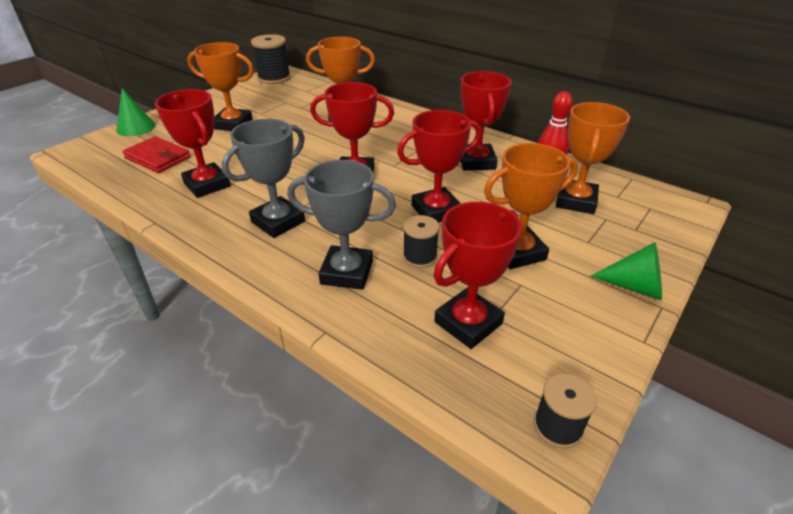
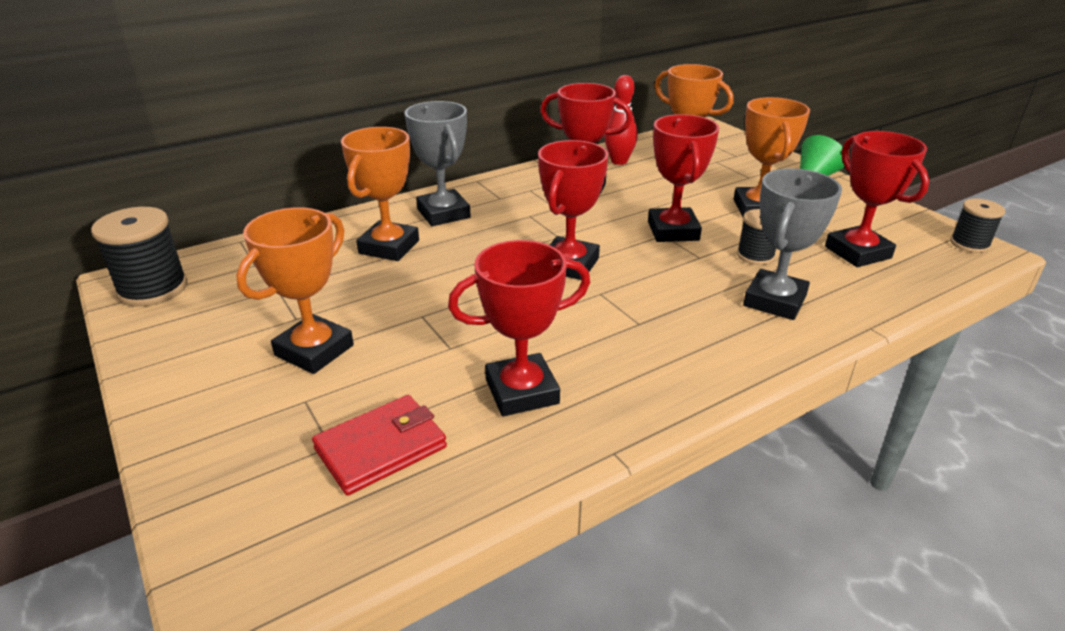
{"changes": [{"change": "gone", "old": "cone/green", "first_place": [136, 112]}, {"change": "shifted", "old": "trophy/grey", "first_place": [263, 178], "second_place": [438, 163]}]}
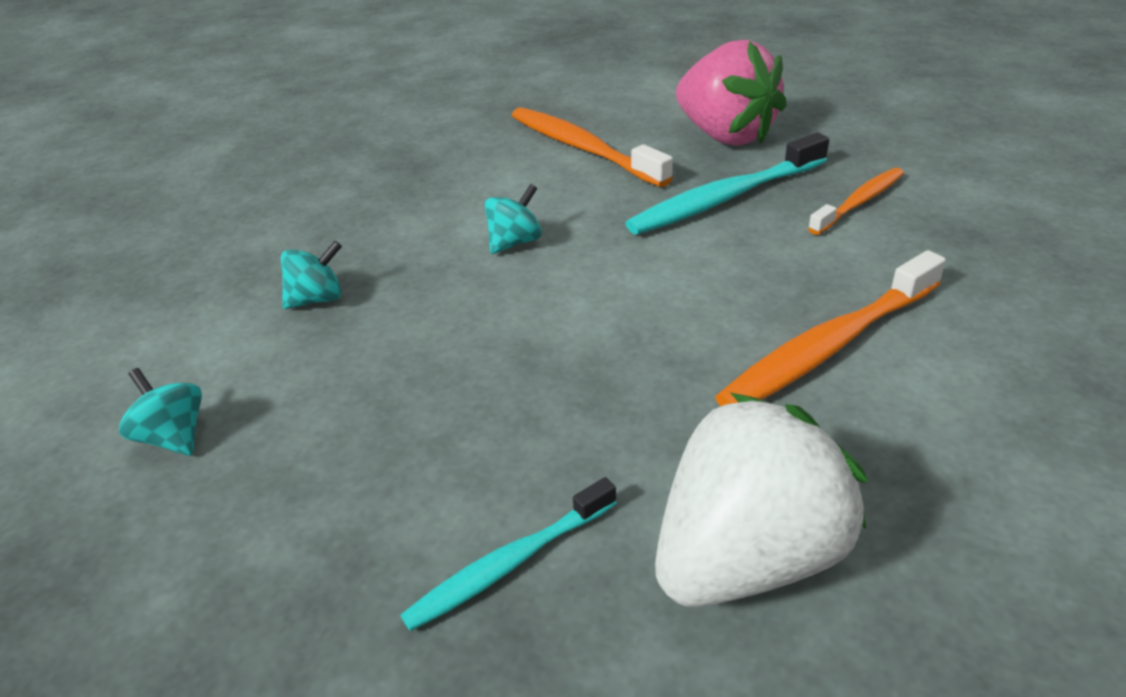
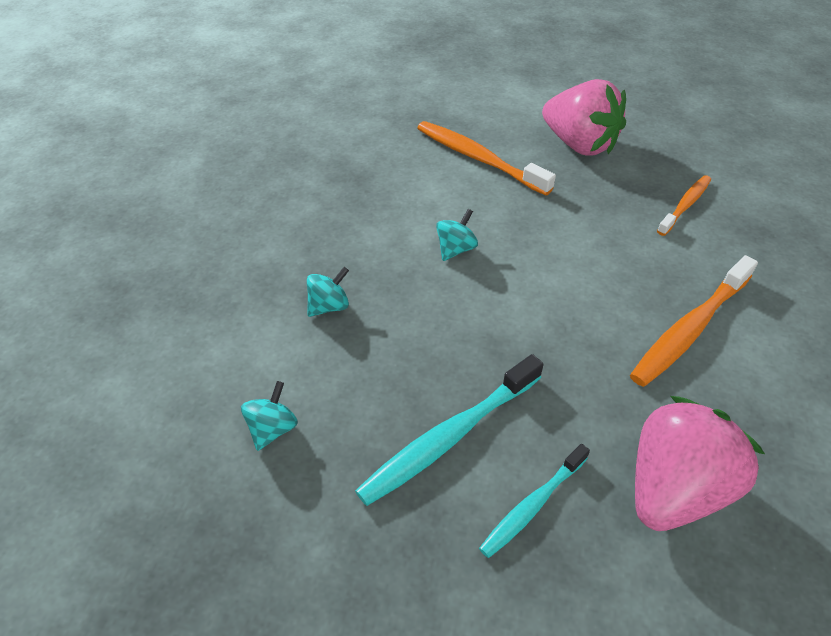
{"changes": [{"change": "shifted", "old": "toothbrush/turquoise", "first_place": [727, 183], "second_place": [449, 430]}, {"change": "repainted", "old": "strawberry/white", "new": "strawberry/pink", "first_place": [761, 500], "second_place": [700, 463]}, {"change": "rotated", "old": "spinning top/turquoise", "first_place": [160, 412], "second_place": [269, 416], "degrees": 75}]}
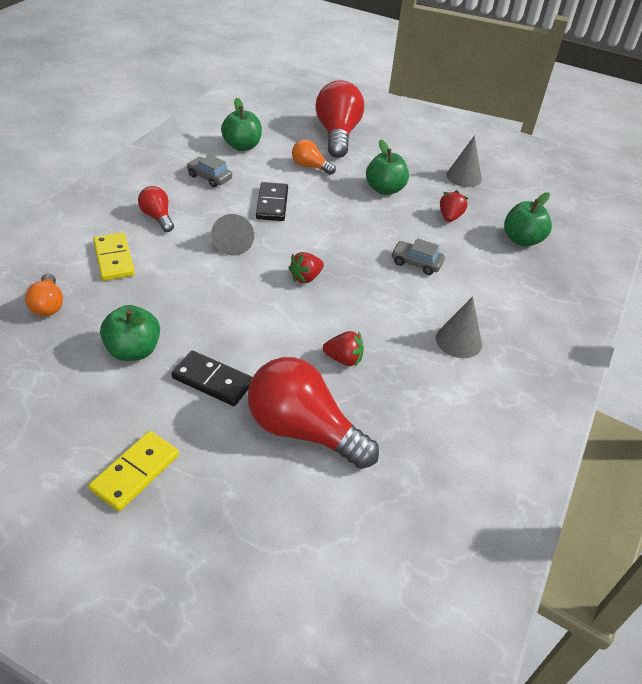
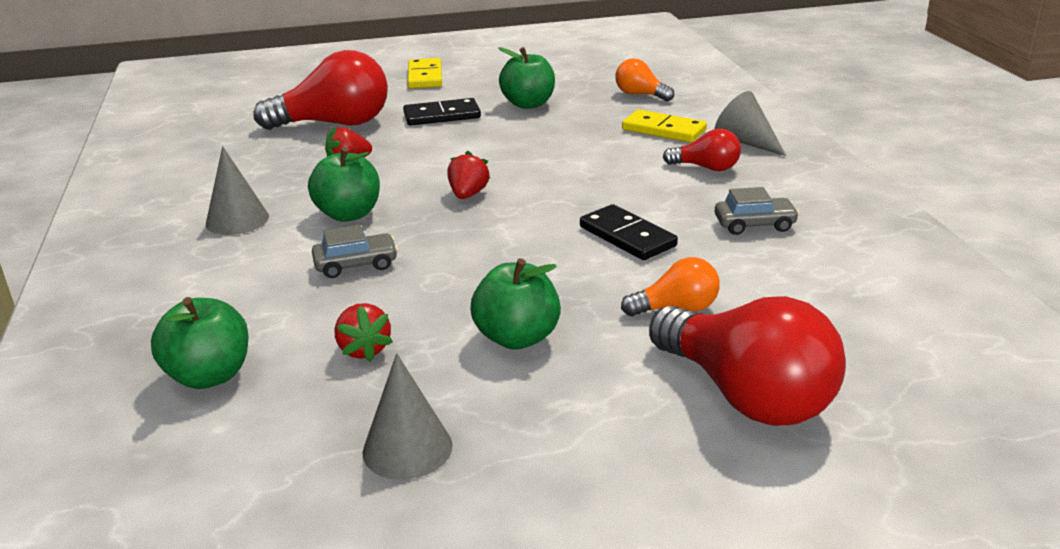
{"changes": [{"change": "shifted", "old": "cone/grey", "first_place": [232, 235], "second_place": [750, 123]}, {"change": "shifted", "old": "apple/green", "first_place": [241, 124], "second_place": [344, 184]}]}
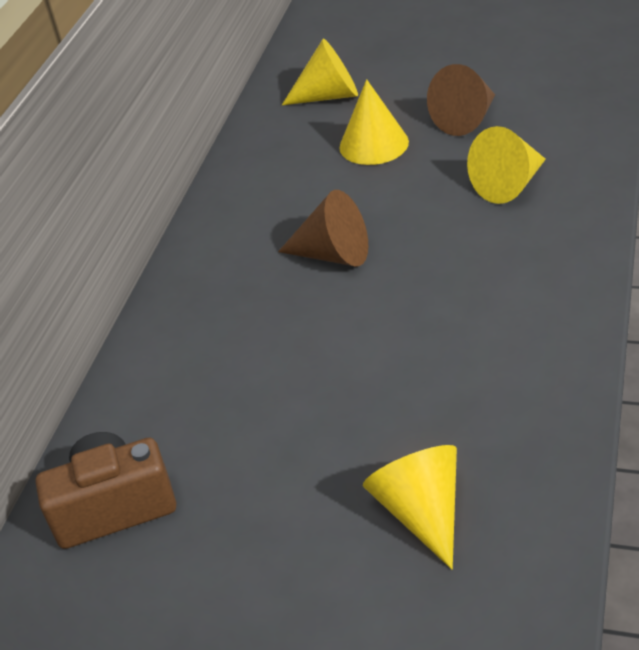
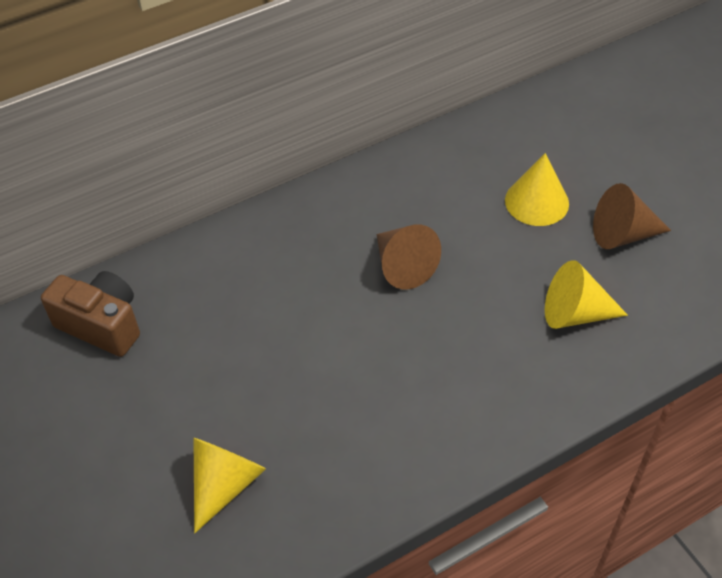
{"changes": [{"change": "gone", "old": "cone/yellow", "first_place": [320, 72]}]}
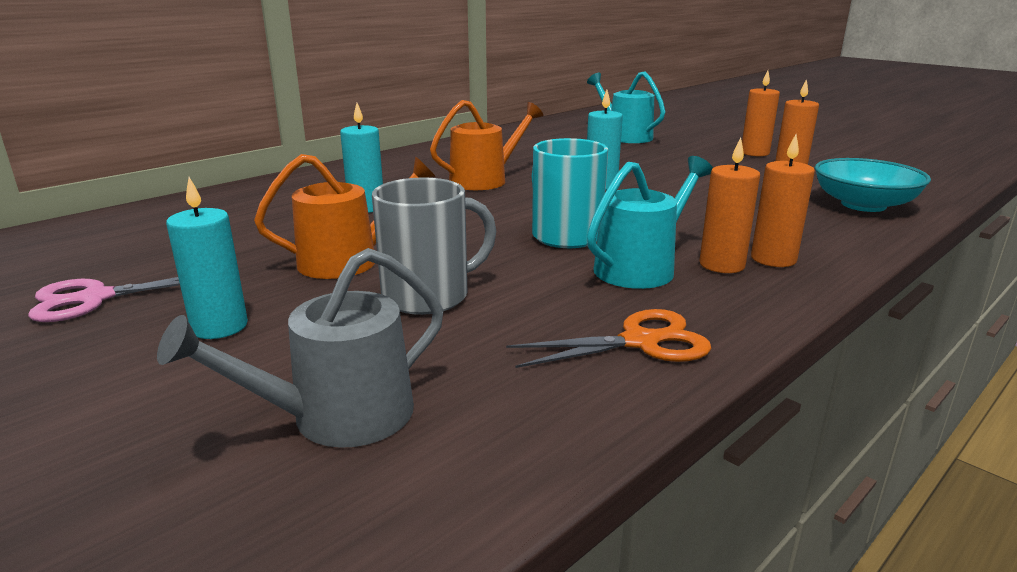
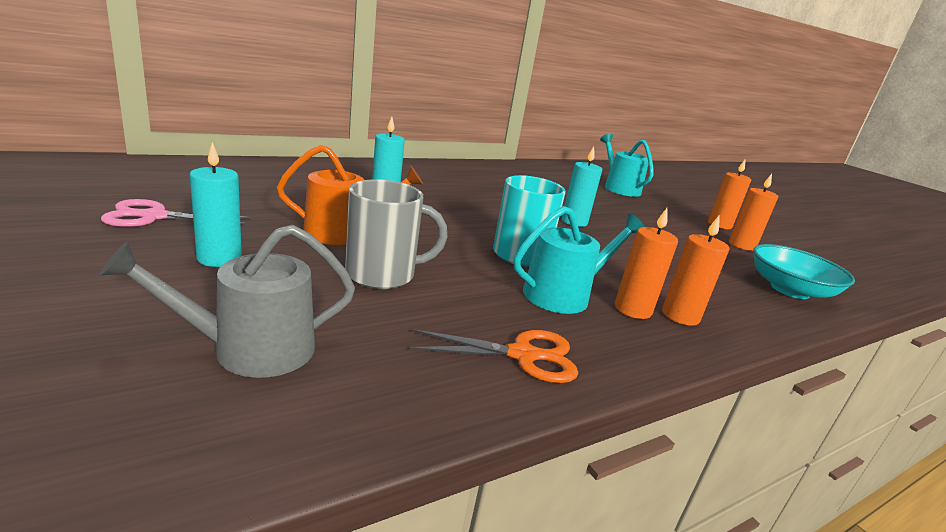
{"changes": [{"change": "gone", "old": "watering can/orange", "first_place": [486, 145]}]}
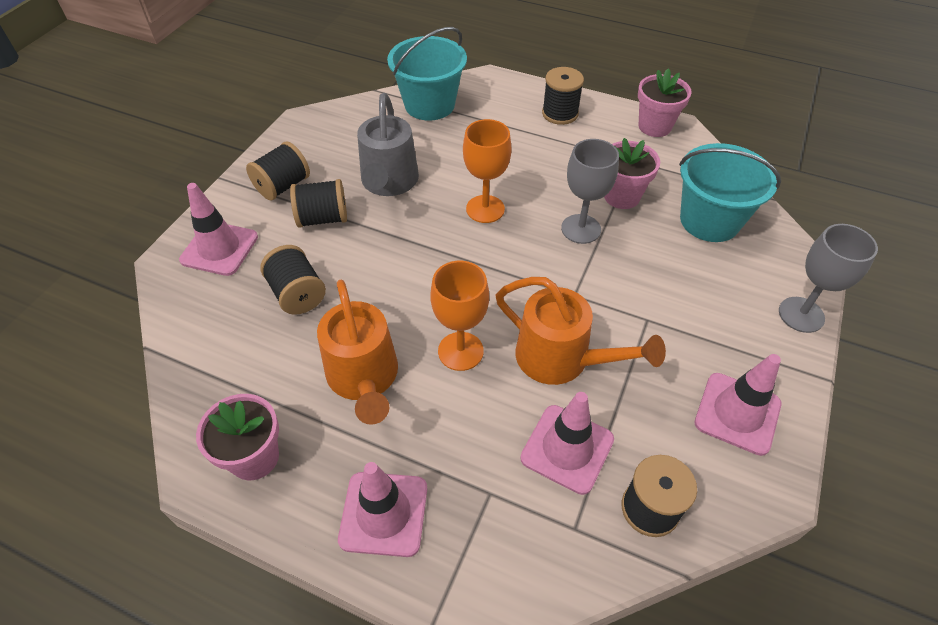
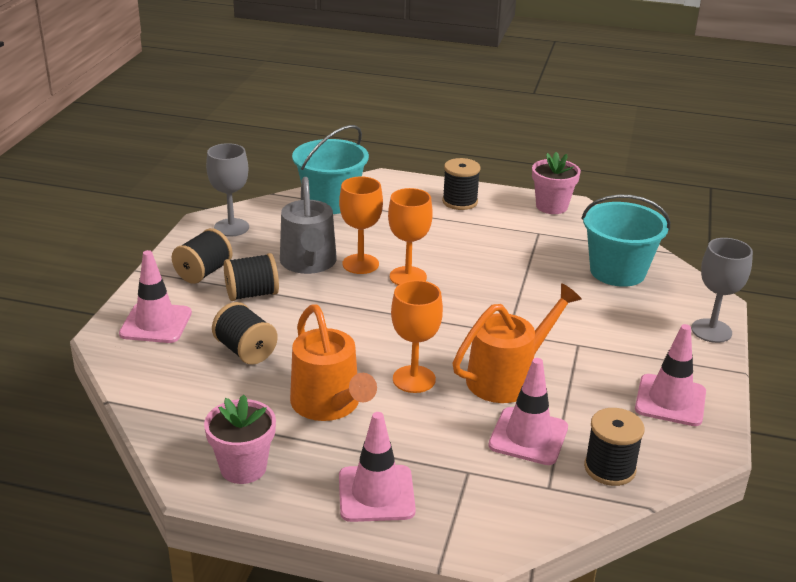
{"changes": [{"change": "gone", "old": "flower pot/pink", "first_place": [632, 173]}, {"change": "new", "new": "goblet/orange", "second_place": [361, 225]}, {"change": "shifted", "old": "goblet/grey", "first_place": [590, 191], "second_place": [227, 190]}, {"change": "rotated", "old": "watering can/orange", "first_place": [581, 331], "second_place": [517, 343], "degrees": -60}]}
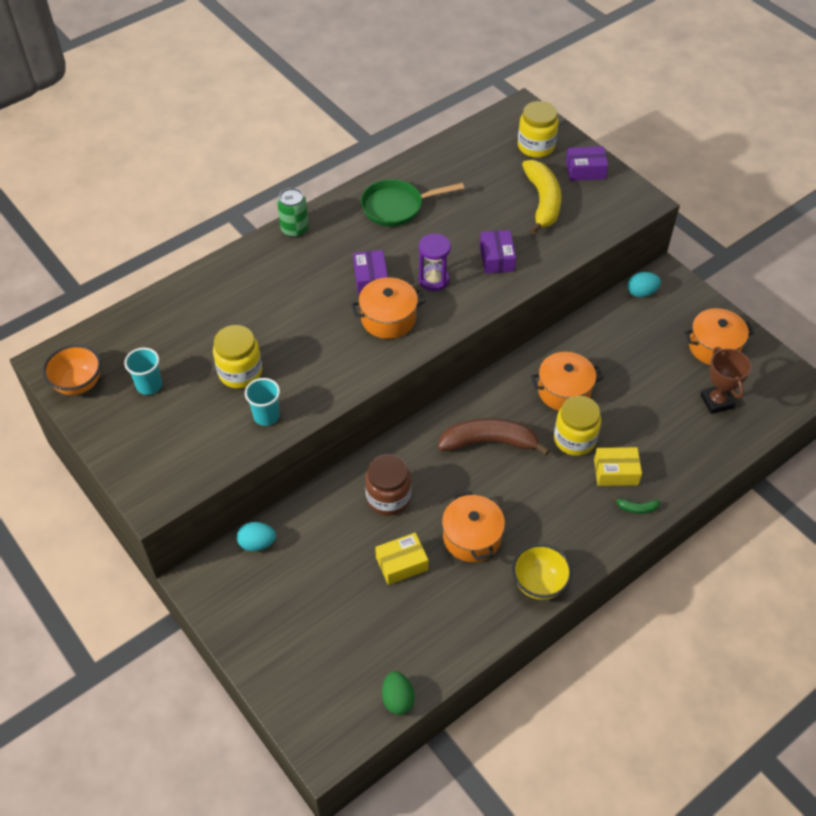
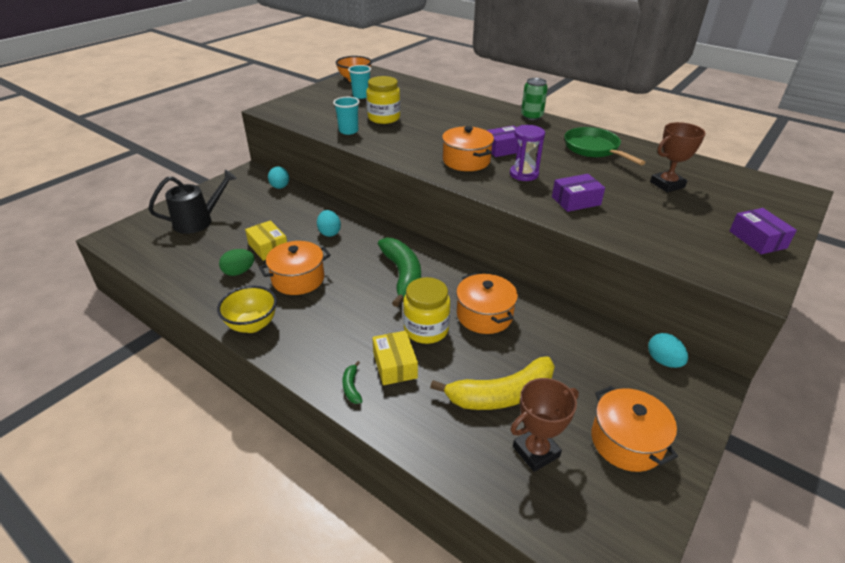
{"changes": [{"change": "gone", "old": "jar/yellow", "first_place": [538, 129]}, {"change": "new", "new": "watering can/black", "second_place": [192, 201]}, {"change": "new", "new": "trophy/brown", "second_place": [678, 157]}, {"change": "shifted", "old": "egg/green", "first_place": [398, 693], "second_place": [237, 262]}, {"change": "shifted", "old": "banana/yellow", "first_place": [541, 197], "second_place": [492, 383]}, {"change": "swapped", "old": "jar/brown", "new": "egg/turquoise", "first_place": [388, 485], "second_place": [329, 223]}, {"change": "repainted", "old": "banana/brown", "new": "banana/green", "first_place": [494, 436], "second_place": [399, 272]}]}
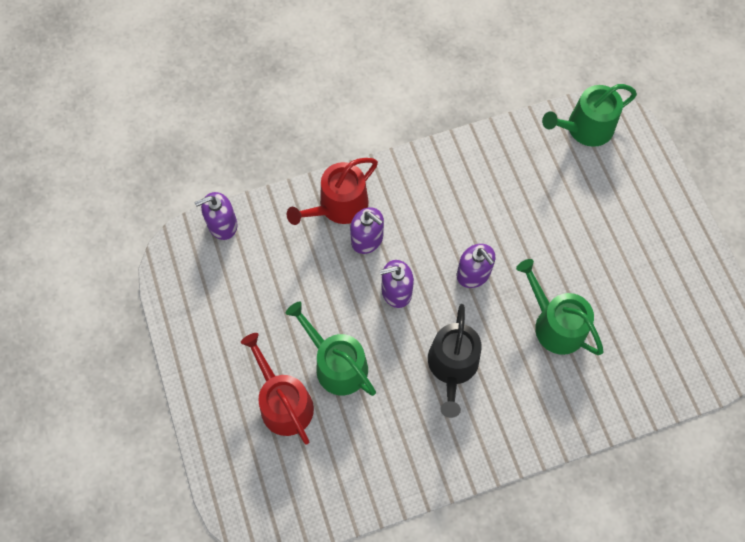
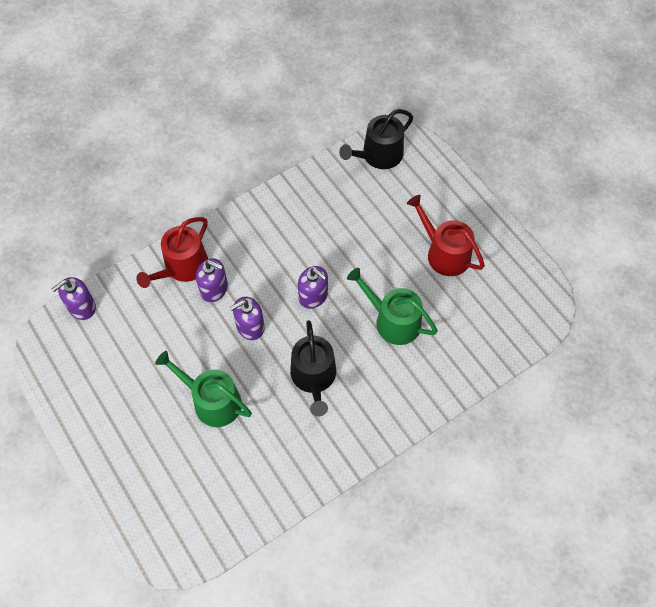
{"changes": [{"change": "shifted", "old": "watering can/red", "first_place": [277, 388], "second_place": [446, 235]}, {"change": "repainted", "old": "watering can/green", "new": "watering can/black", "first_place": [589, 115], "second_place": [376, 139]}]}
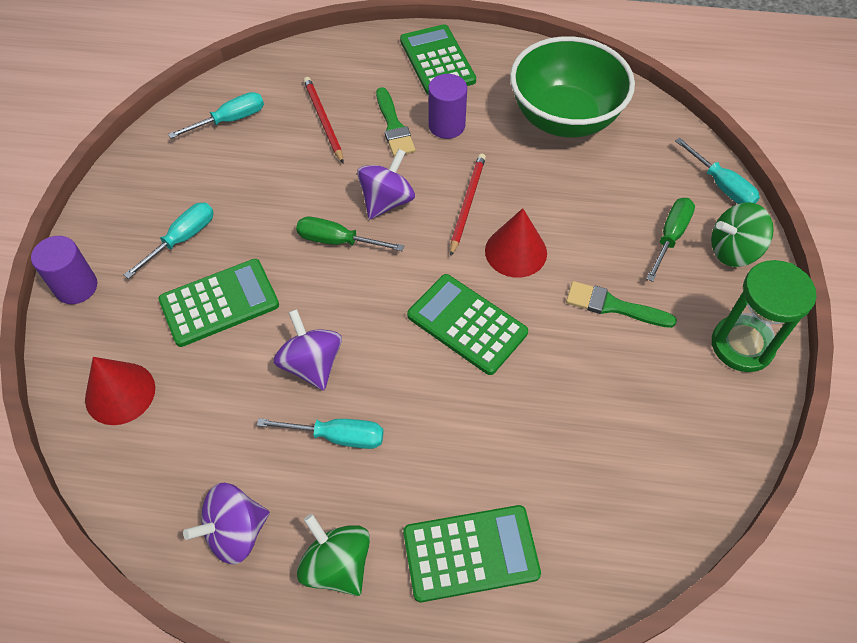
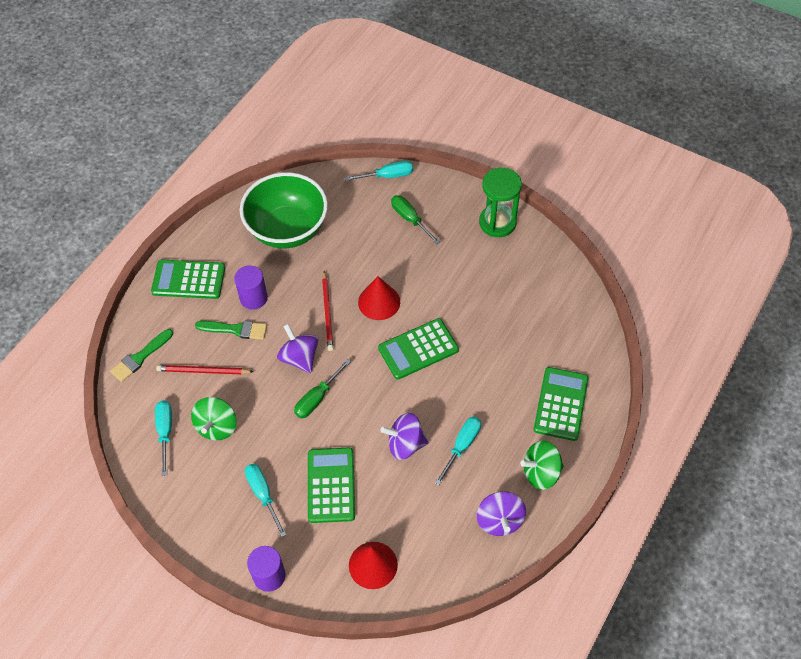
{"changes": [{"change": "shifted", "old": "brush/green", "first_place": [621, 304], "second_place": [141, 355]}, {"change": "shifted", "old": "spinning top/green", "first_place": [742, 234], "second_place": [214, 418]}, {"change": "rotated", "old": "pencil/red", "first_place": [468, 205], "second_place": [328, 311], "degrees": -135}]}
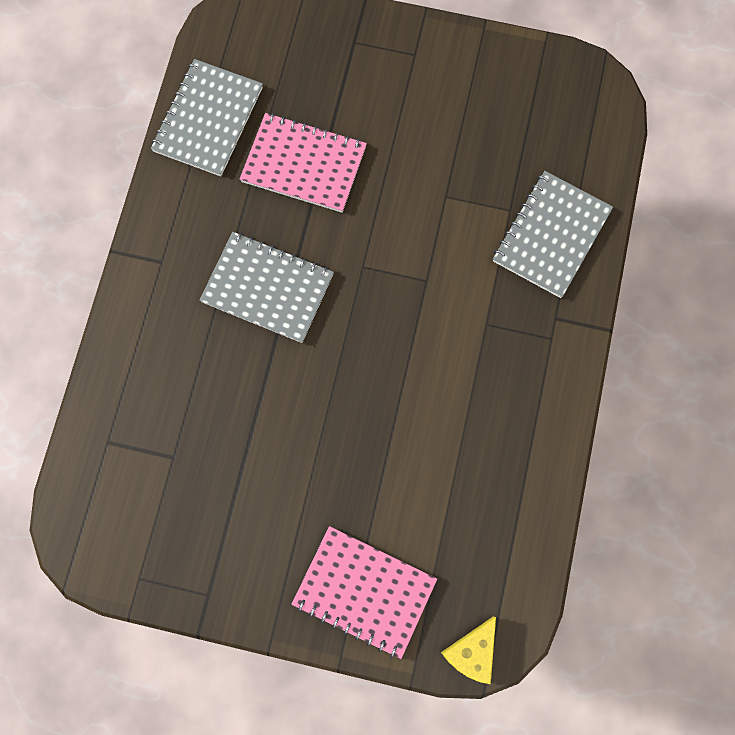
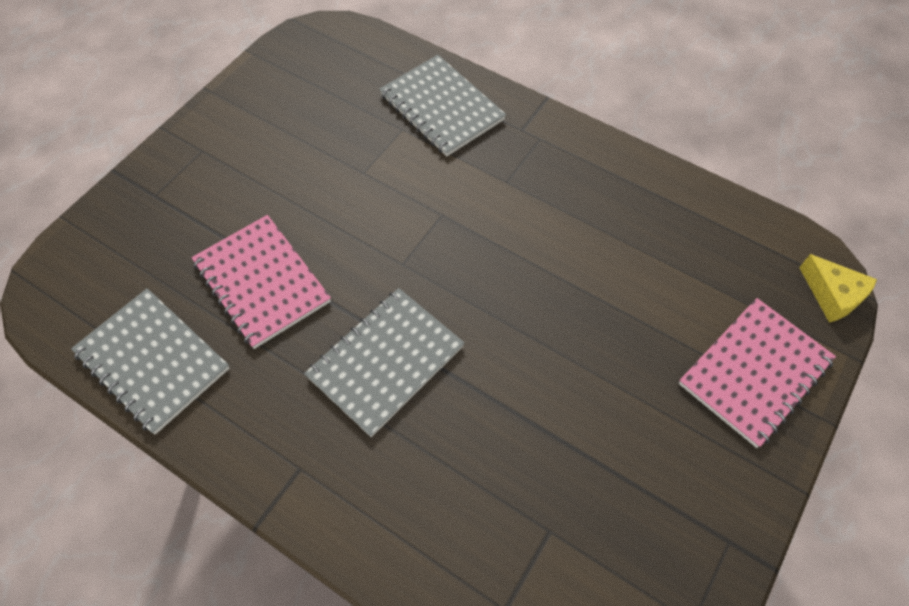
{"changes": [{"change": "rotated", "old": "notebook/pink", "first_place": [303, 163], "second_place": [261, 282], "degrees": -75}]}
